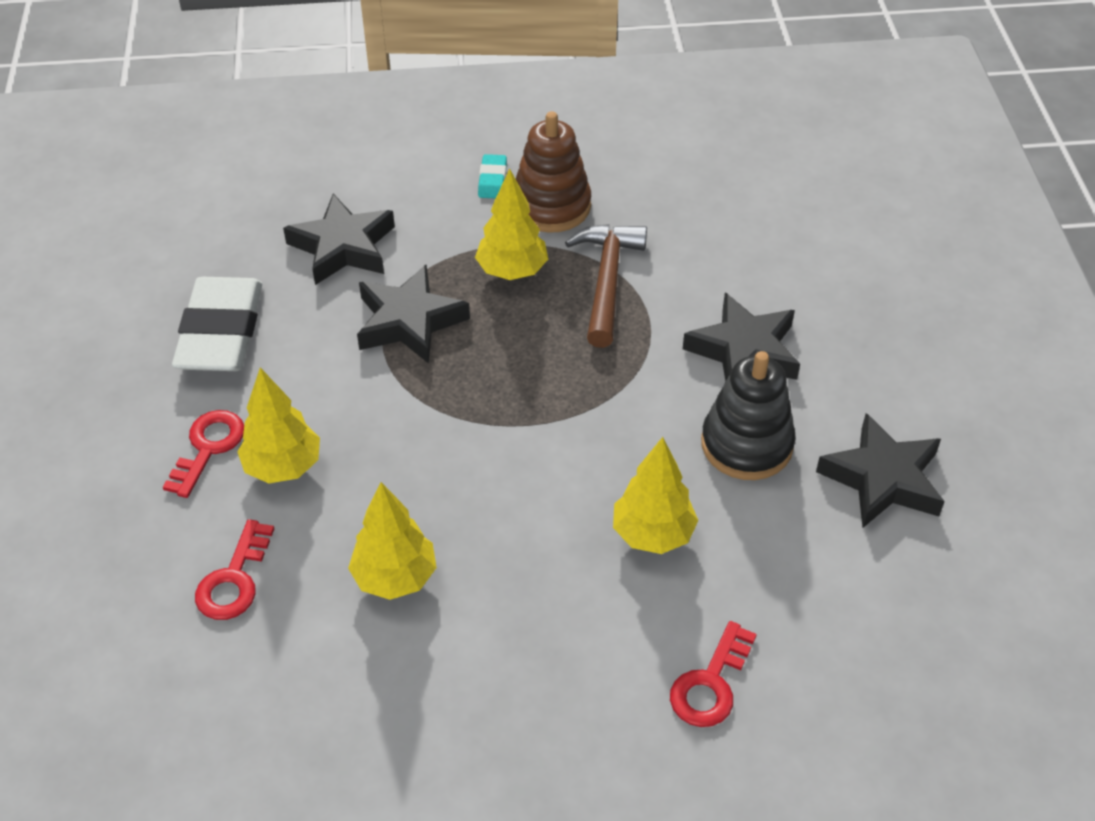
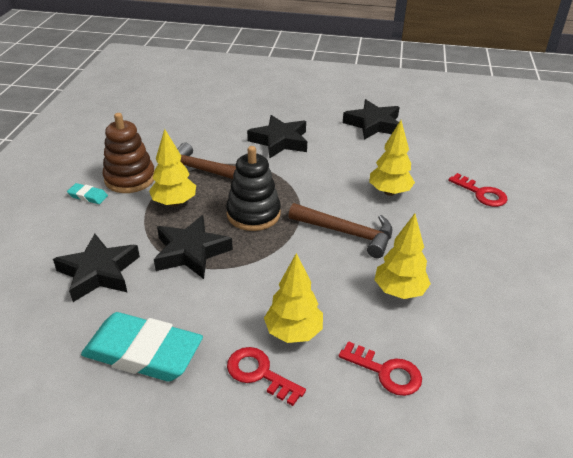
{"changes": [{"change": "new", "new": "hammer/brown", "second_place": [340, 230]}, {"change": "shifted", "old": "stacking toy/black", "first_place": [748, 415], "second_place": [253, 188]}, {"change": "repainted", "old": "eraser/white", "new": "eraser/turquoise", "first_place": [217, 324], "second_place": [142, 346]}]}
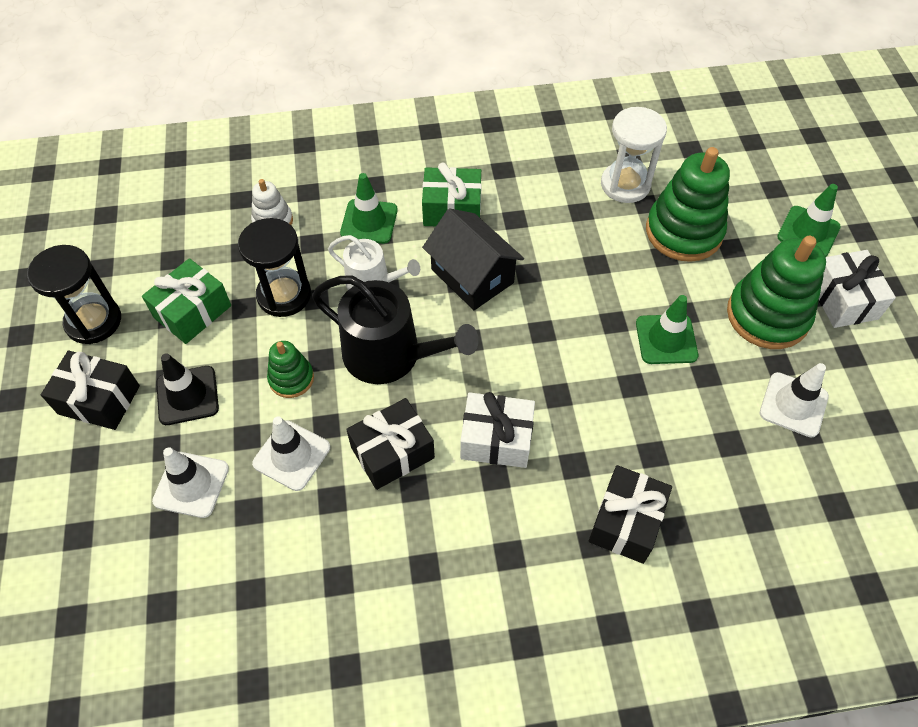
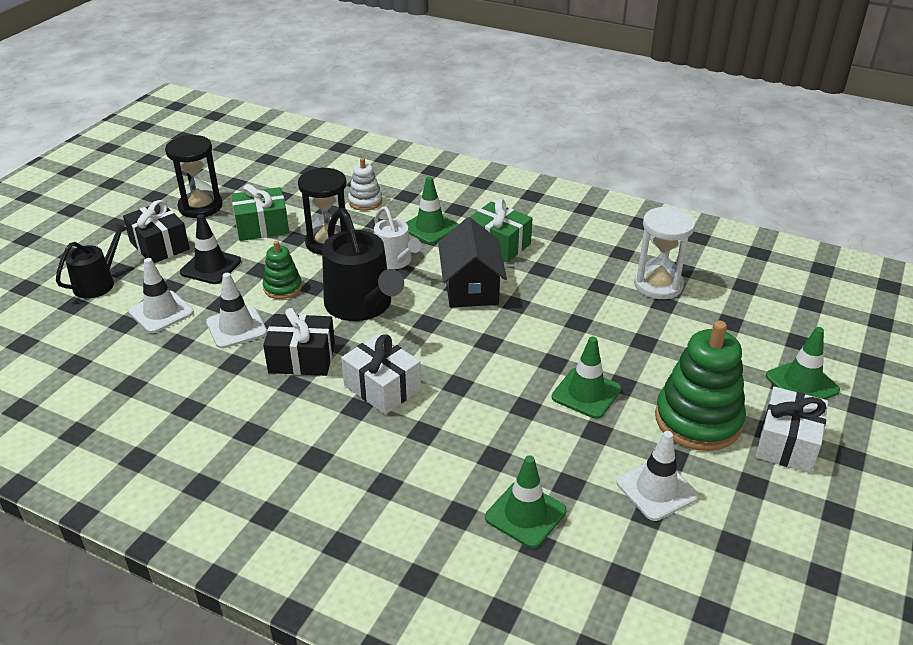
{"changes": [{"change": "gone", "old": "gift/black", "first_place": [630, 514]}, {"change": "gone", "old": "stacking toy/green", "first_place": [688, 204]}, {"change": "new", "new": "watering can/black", "second_place": [92, 260]}, {"change": "new", "new": "traffic cone/green", "second_place": [525, 501]}]}
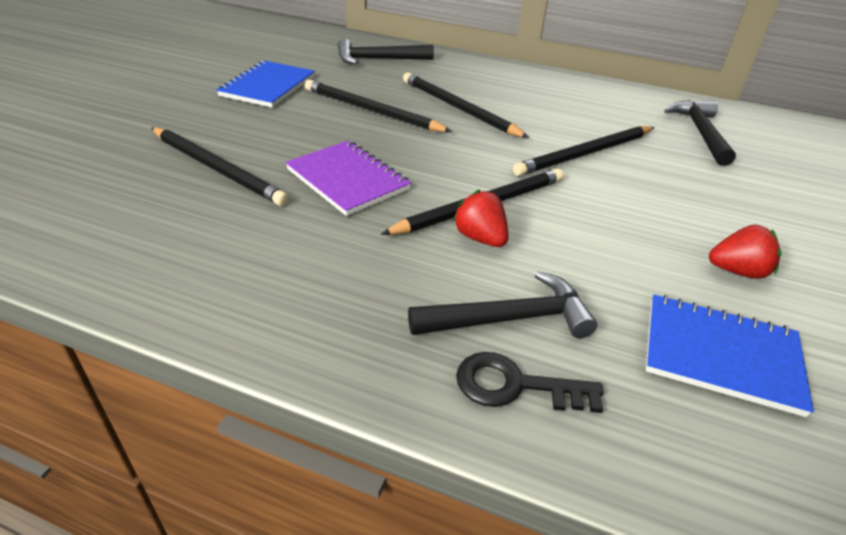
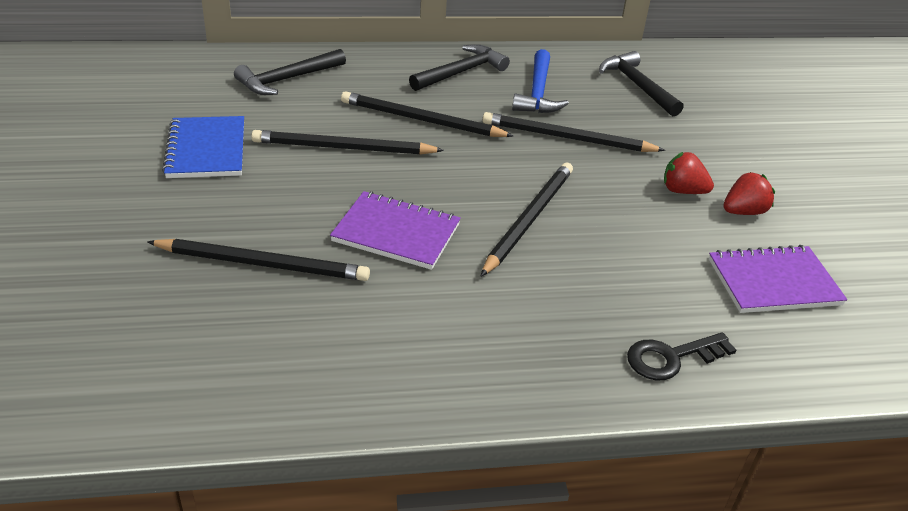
{"changes": [{"change": "new", "new": "hammer/blue", "second_place": [540, 81]}, {"change": "shifted", "old": "hammer/black", "first_place": [502, 304], "second_place": [459, 67]}, {"change": "shifted", "old": "strawberry/red", "first_place": [480, 218], "second_place": [689, 173]}, {"change": "repainted", "old": "notebook/blue", "new": "notebook/purple", "first_place": [730, 356], "second_place": [778, 279]}, {"change": "rotated", "old": "pencil/black", "first_place": [584, 151], "second_place": [574, 132], "degrees": 75}]}
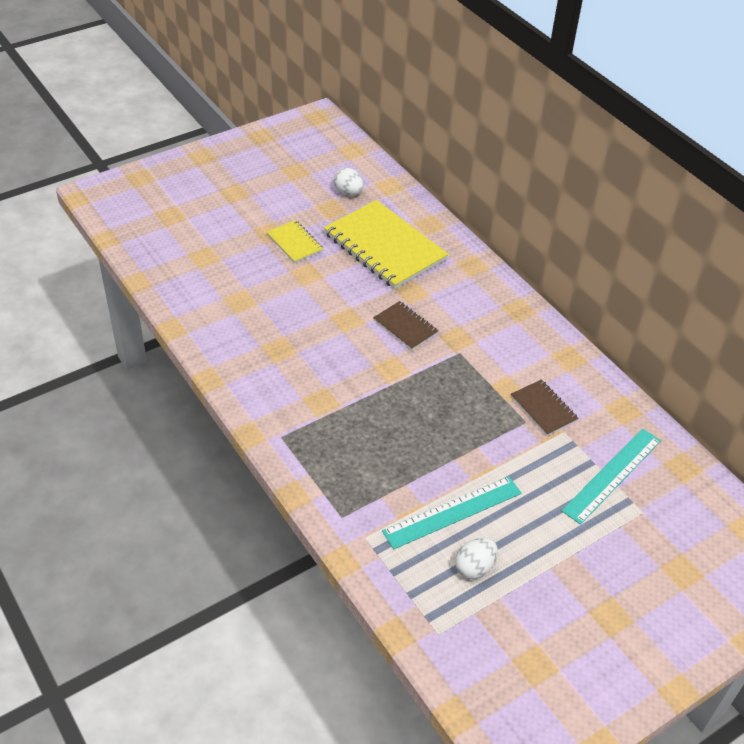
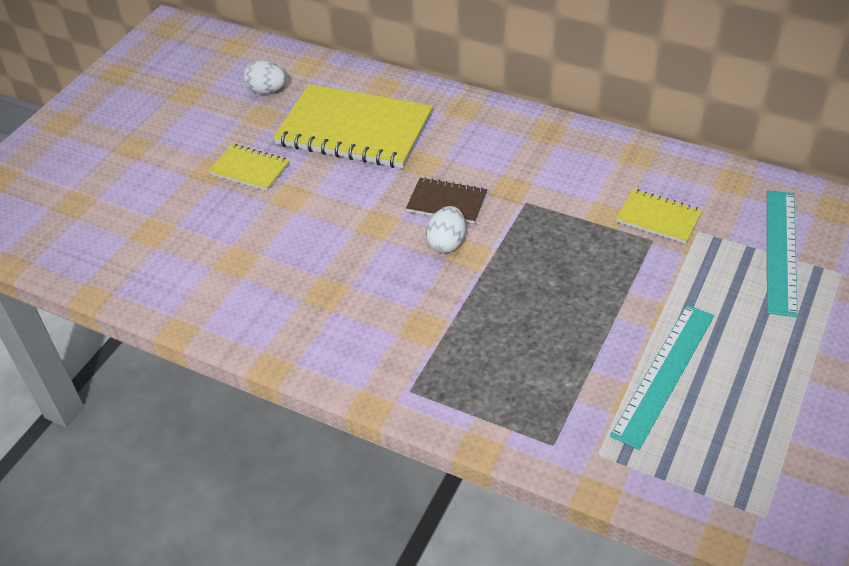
{"changes": [{"change": "shifted", "old": "egg/white", "first_place": [476, 558], "second_place": [446, 229]}, {"change": "repainted", "old": "notebook/brown", "new": "notebook/yellow", "first_place": [545, 407], "second_place": [659, 216]}]}
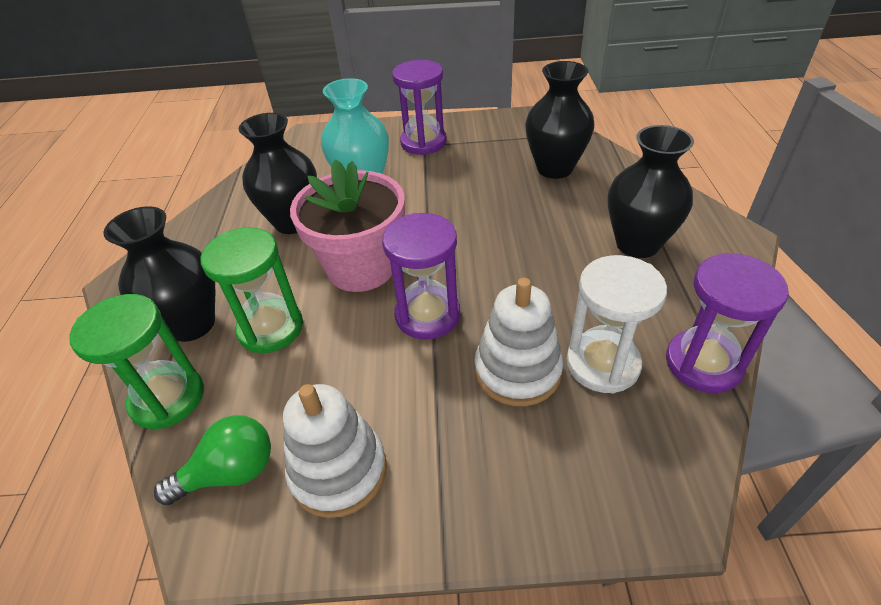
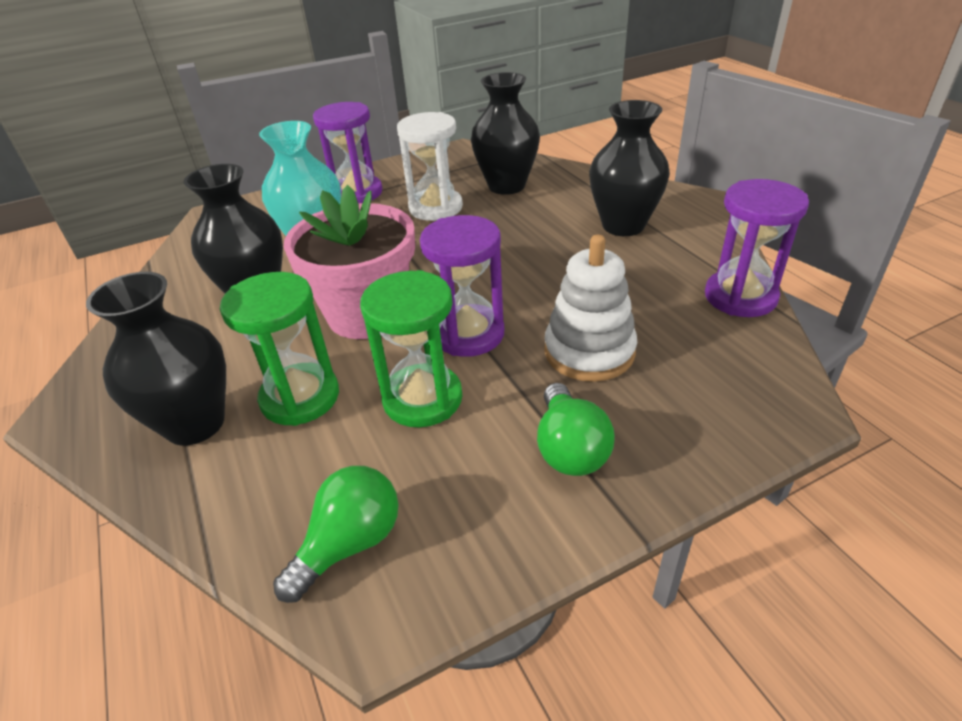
{"changes": [{"change": "gone", "old": "stacking toy/white", "first_place": [335, 451]}, {"change": "new", "new": "light bulb/green", "second_place": [576, 429]}, {"change": "shifted", "old": "hourglass/green", "first_place": [136, 361], "second_place": [411, 348]}, {"change": "shifted", "old": "hourglass/white", "first_place": [616, 324], "second_place": [430, 166]}]}
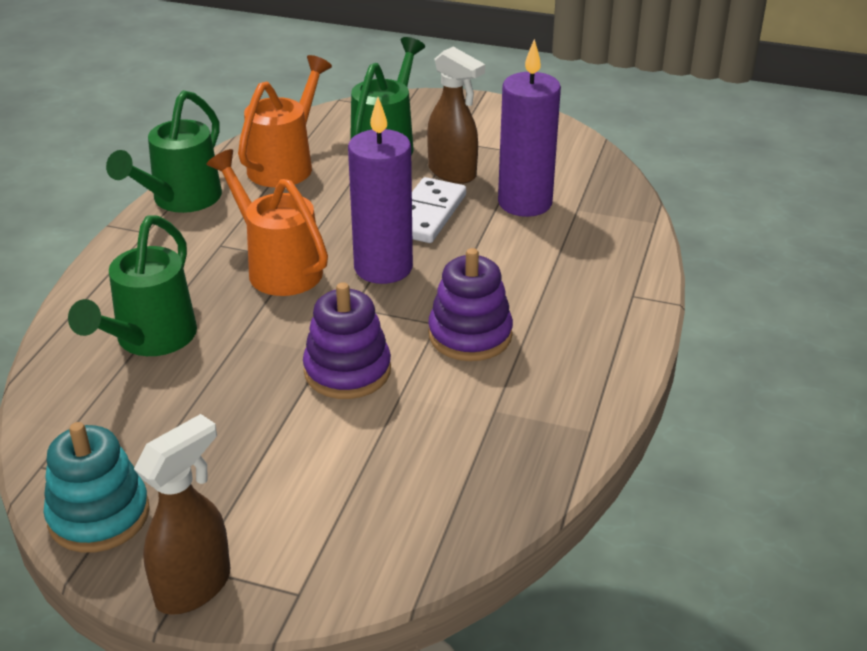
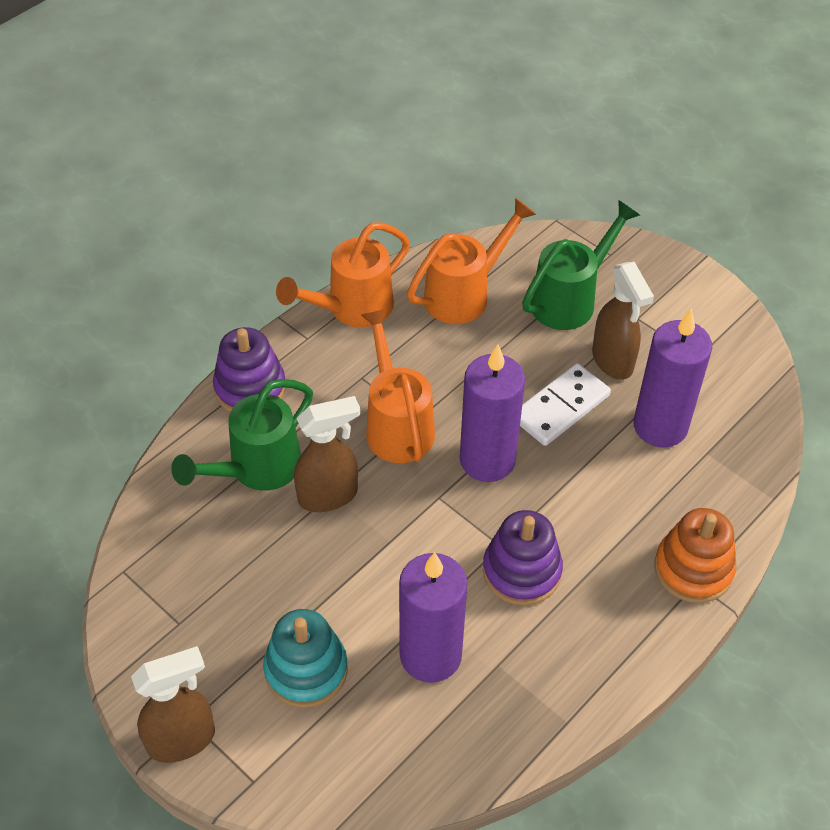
{"changes": [{"change": "new", "new": "spray bottle/brown", "second_place": [327, 454]}, {"change": "new", "new": "candle/purple", "second_place": [433, 617]}, {"change": "new", "new": "stacking toy/orange", "second_place": [695, 555]}, {"change": "shifted", "old": "stacking toy/turquoise", "first_place": [96, 487], "second_place": [305, 658]}, {"change": "shifted", "old": "stacking toy/purple", "first_place": [347, 340], "second_place": [249, 369]}, {"change": "repainted", "old": "watering can/green", "new": "watering can/orange", "first_place": [164, 151], "second_place": [343, 275]}]}
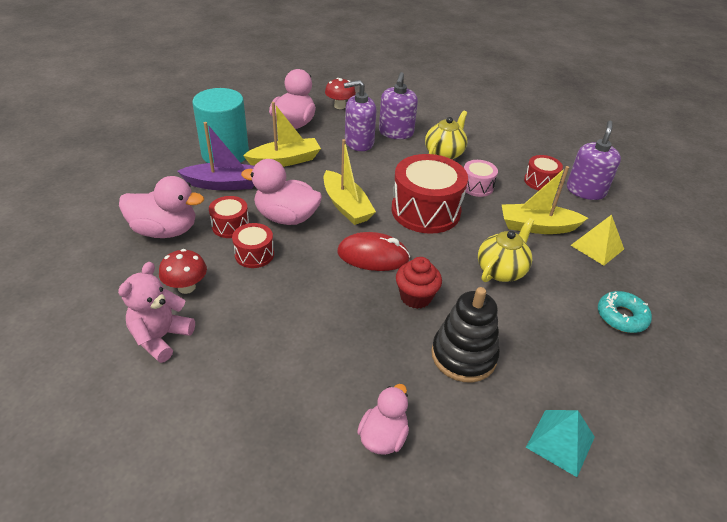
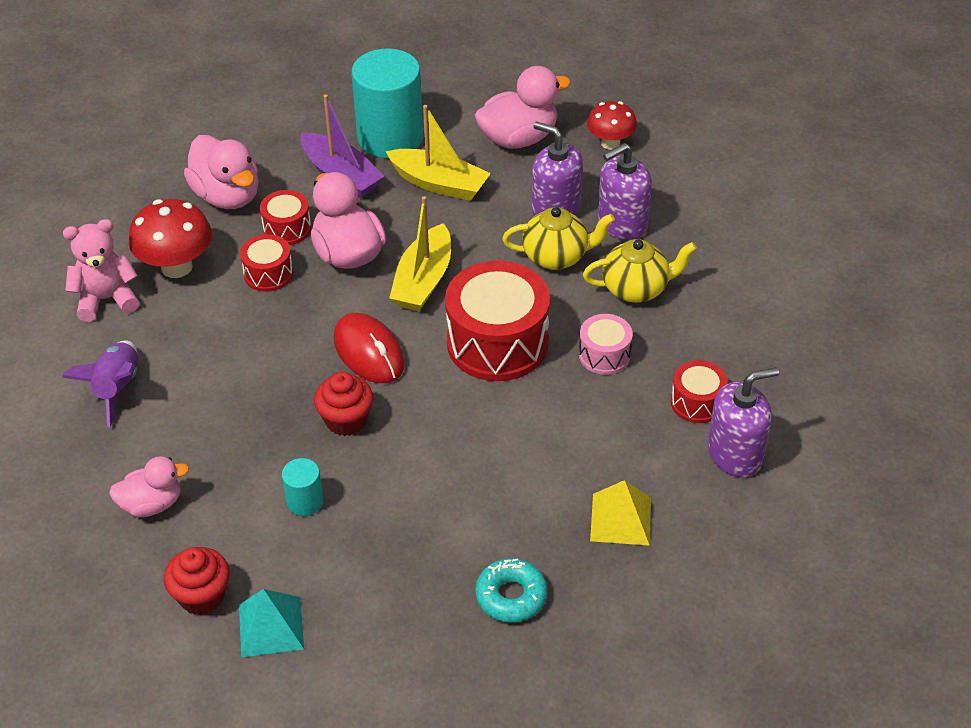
{"changes": [{"change": "gone", "old": "boat/yellow", "first_place": [544, 200]}, {"change": "new", "new": "rocket/purple", "second_place": [100, 383]}, {"change": "new", "new": "cupcake/red", "second_place": [197, 581]}, {"change": "shifted", "old": "teapot/yellow", "first_place": [506, 250], "second_place": [558, 238]}, {"change": "swapped", "old": "stacking toy/black", "new": "cylinder/turquoise", "first_place": [465, 335], "second_place": [303, 487]}, {"change": "scaled", "old": "mushroom/red", "first_place": [183, 271], "second_place": [170, 238], "factor": 1.52}]}
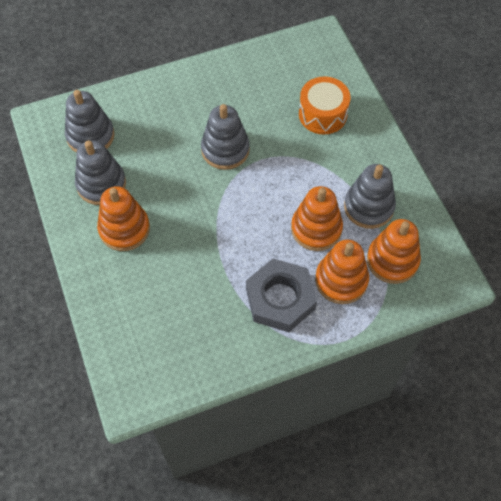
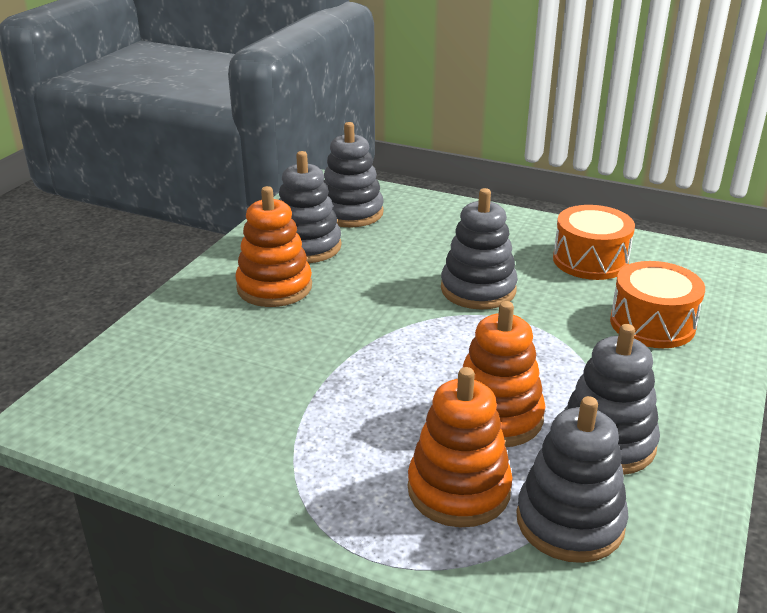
{"changes": [{"change": "gone", "old": "nut/grey", "first_place": [281, 295]}, {"change": "new", "new": "drum/orange", "second_place": [594, 242]}, {"change": "repainted", "old": "stacking toy/orange", "new": "stacking toy/grey", "first_place": [394, 251], "second_place": [572, 479]}]}
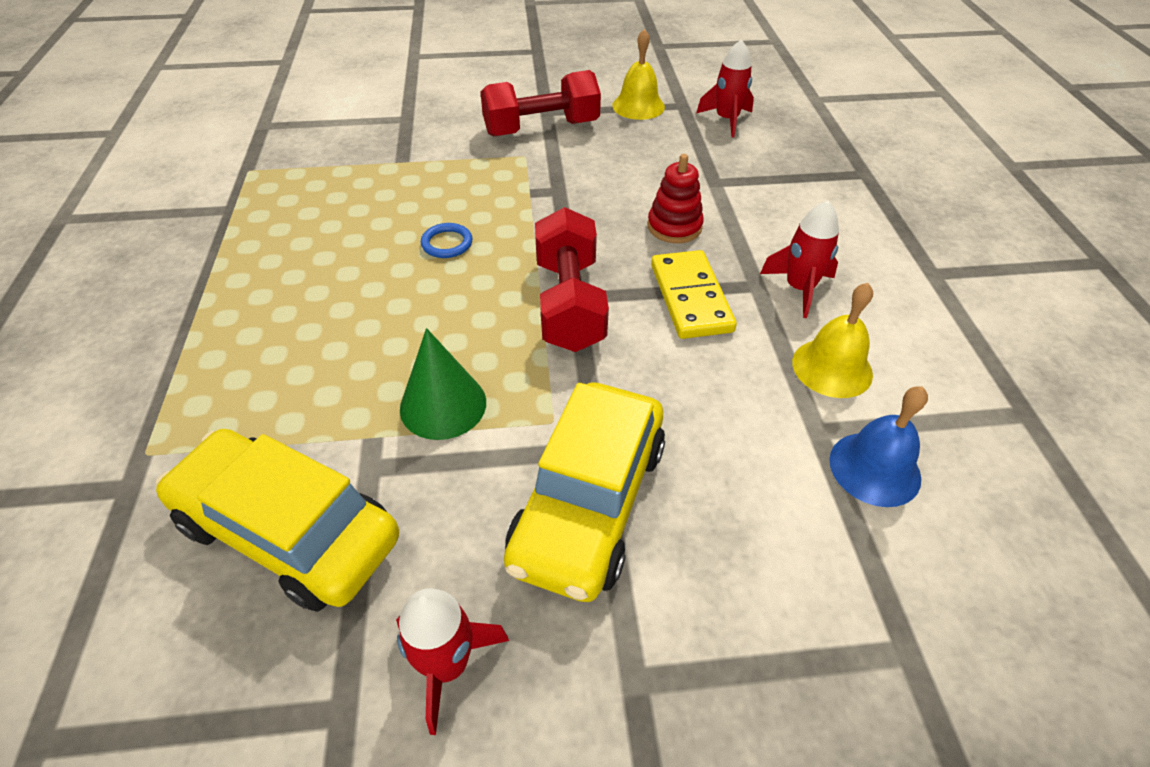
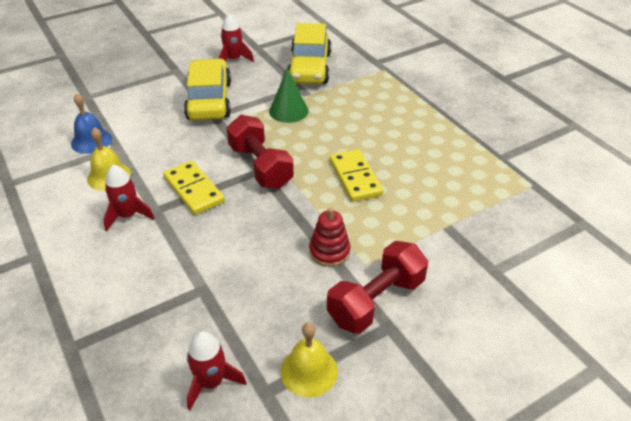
{"changes": [{"change": "shifted", "old": "stacking toy/red", "first_place": [676, 198], "second_place": [329, 237]}, {"change": "swapped", "old": "ring/blue", "new": "domino/yellow", "first_place": [447, 240], "second_place": [356, 175]}, {"change": "rotated", "old": "car/yellow", "first_place": [277, 520], "second_place": [309, 53], "degrees": 90}]}
